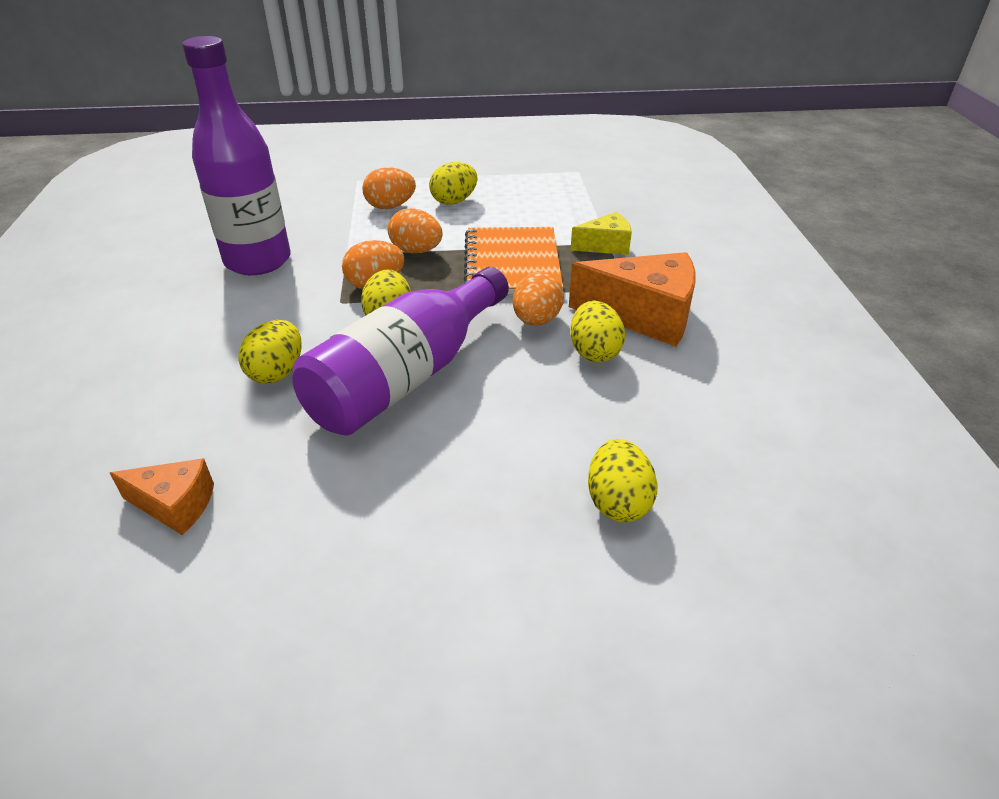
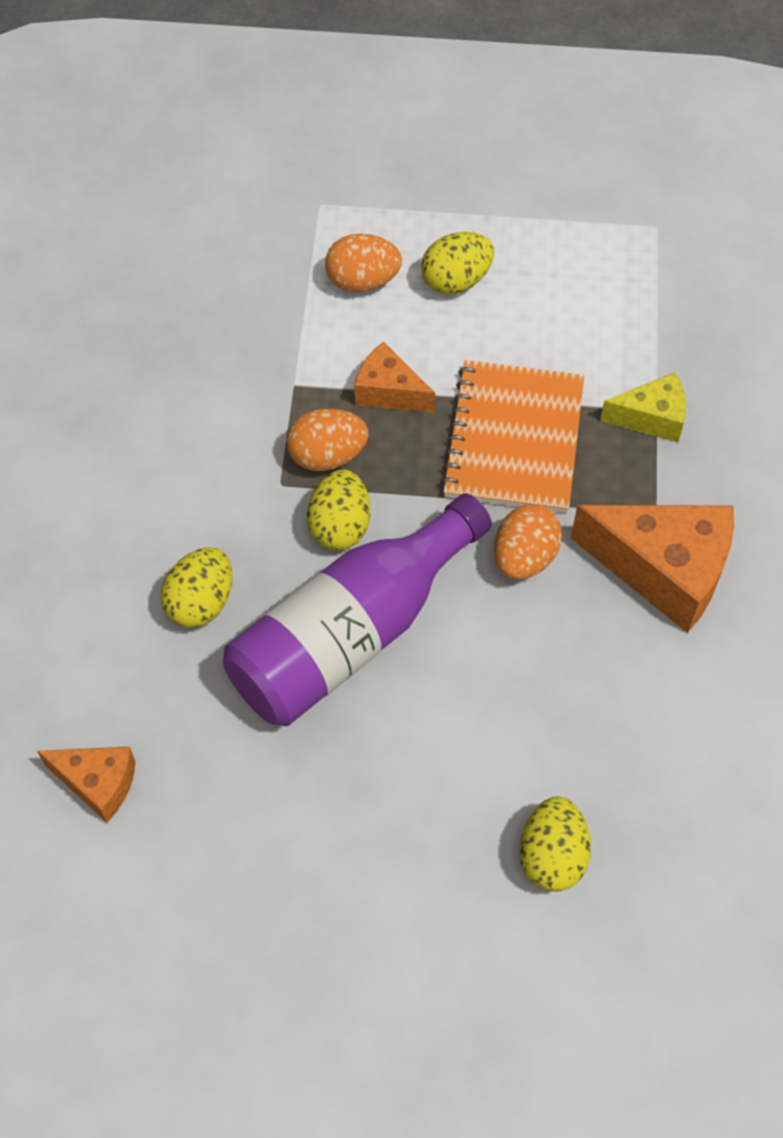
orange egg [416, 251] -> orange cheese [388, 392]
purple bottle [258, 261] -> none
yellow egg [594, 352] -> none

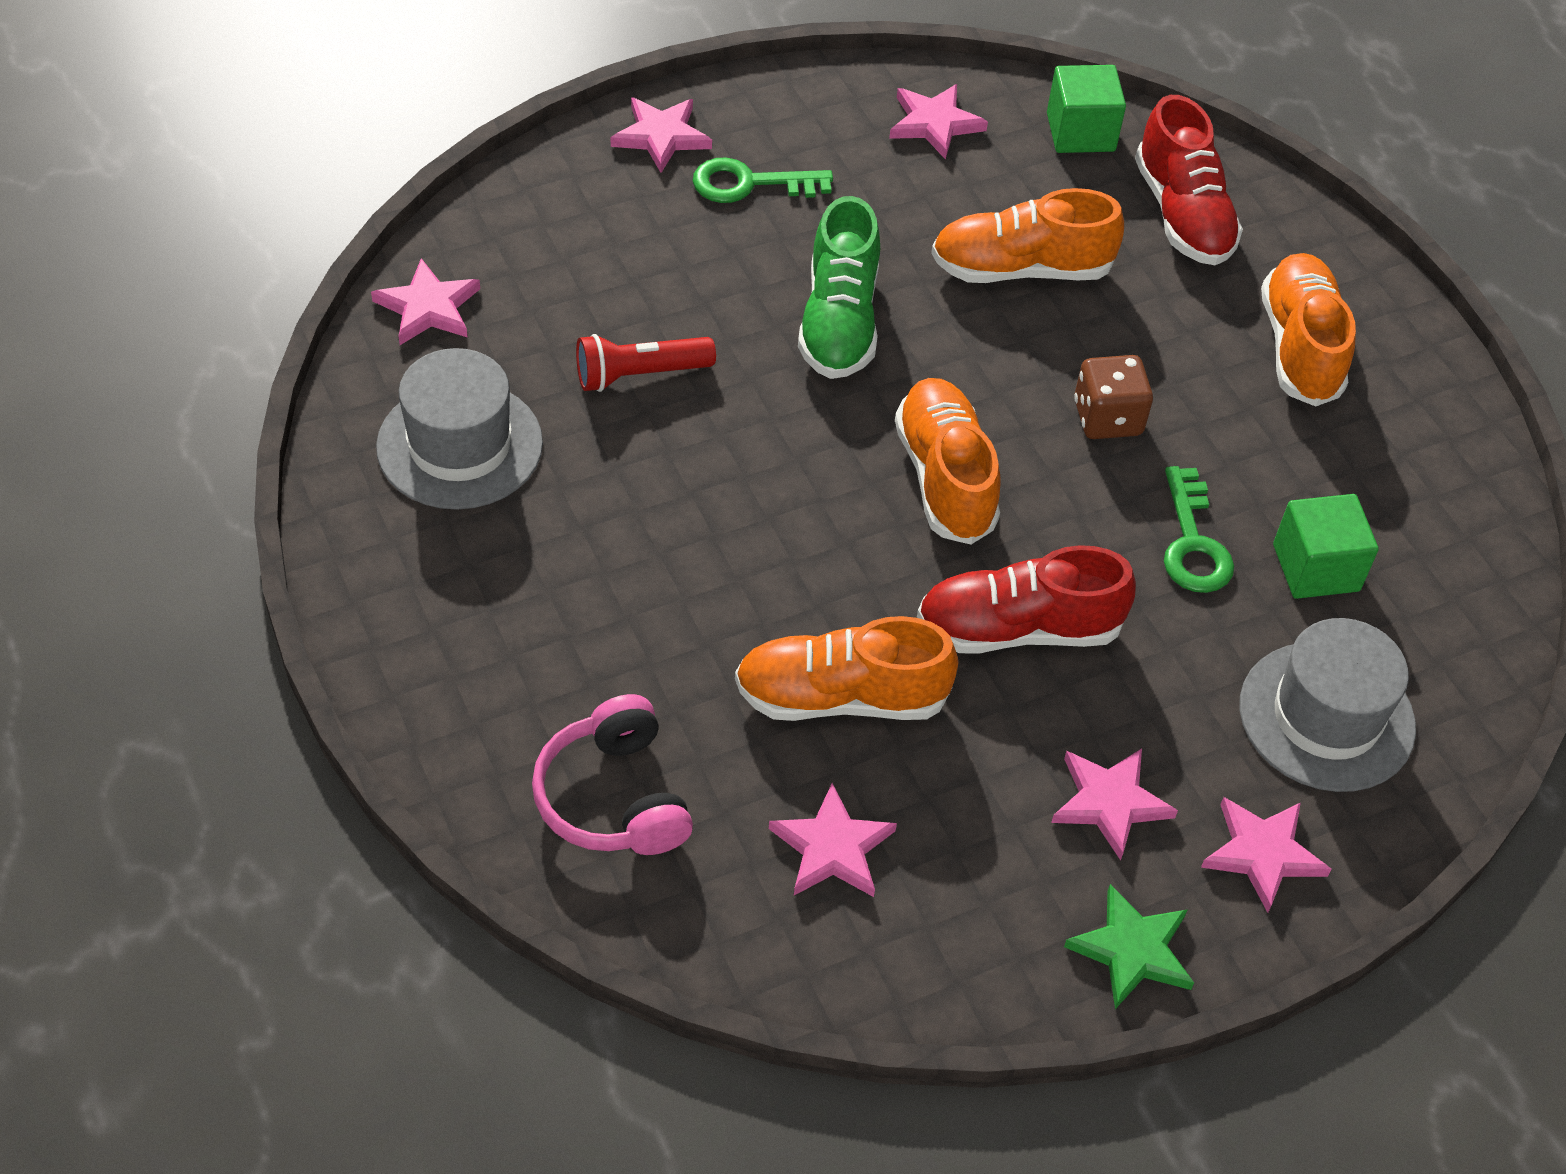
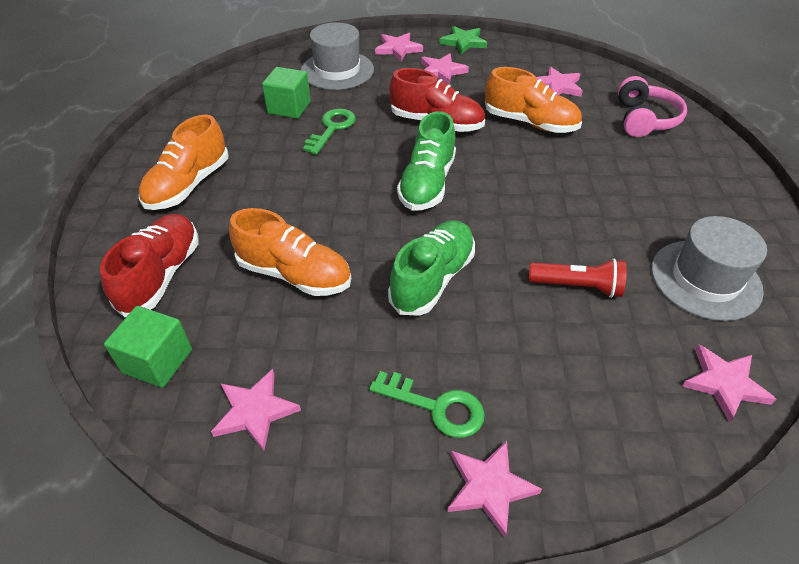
orange shoe [944, 477] -> green shoe [427, 184]
brown dice [1107, 418] -> none

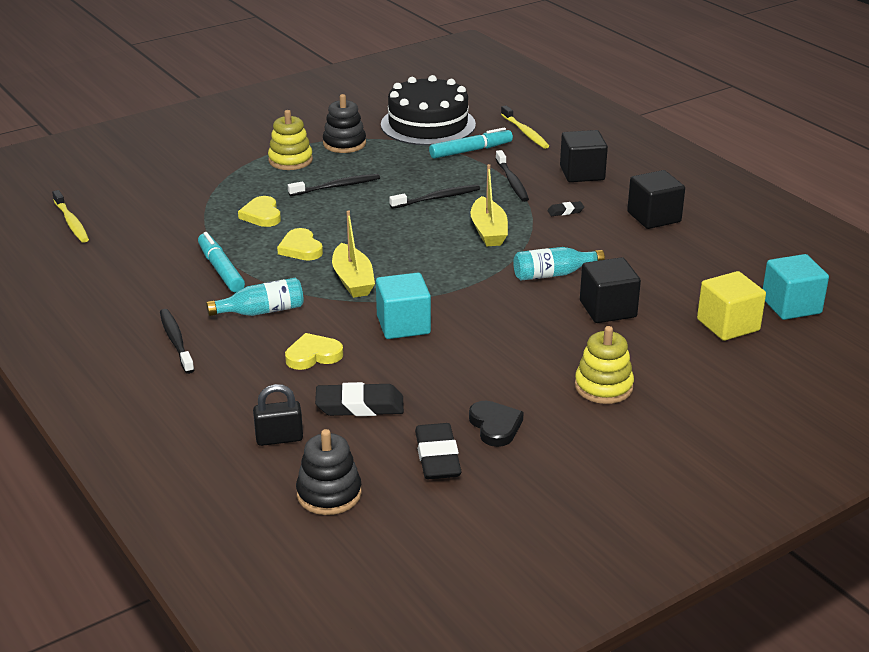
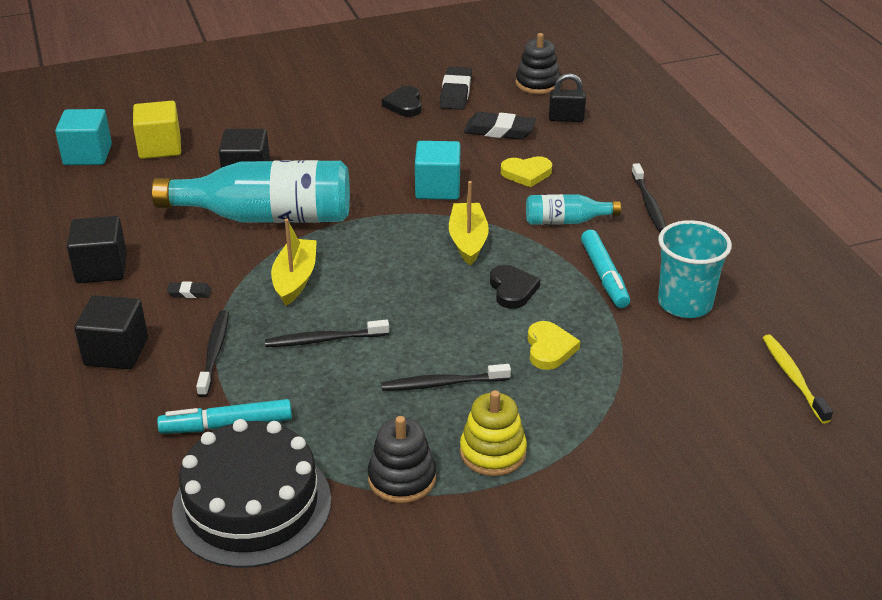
turquoise bottle [553, 274] -> turquoise bottle [267, 217], x2.07
yellow heart [301, 248] -> black heart [512, 289]
none -> turquoise cup [684, 303]
yellow toothbrush [525, 132] -> none
yellow stacking toy [603, 387] -> none

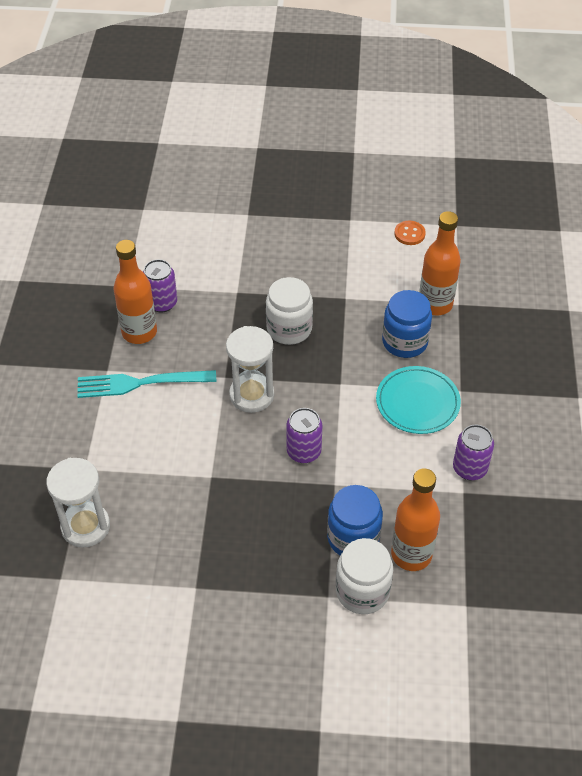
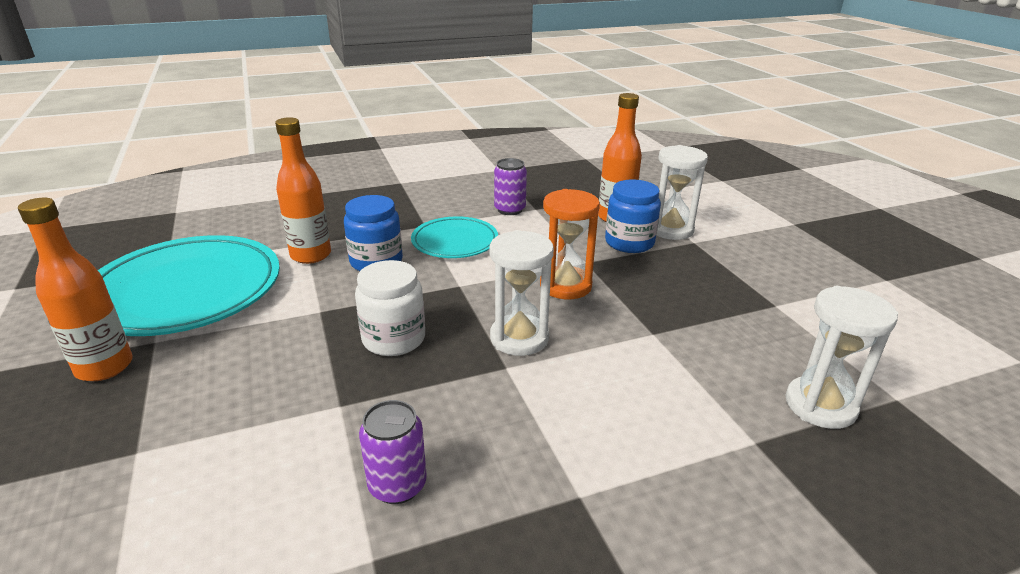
orange bottle [139, 332] -> orange bottle [104, 367], move
orange button [409, 234] -> turquoise plate [185, 291]
purple can [304, 452] -> orange hourglass [565, 286]
white jar [362, 591] -> white hourglass [671, 230]
turquoise fork [140, 383] -> none

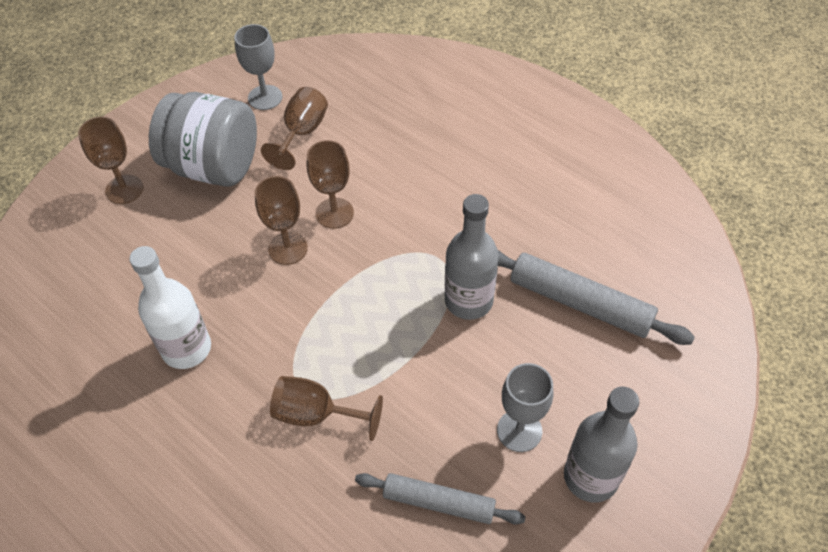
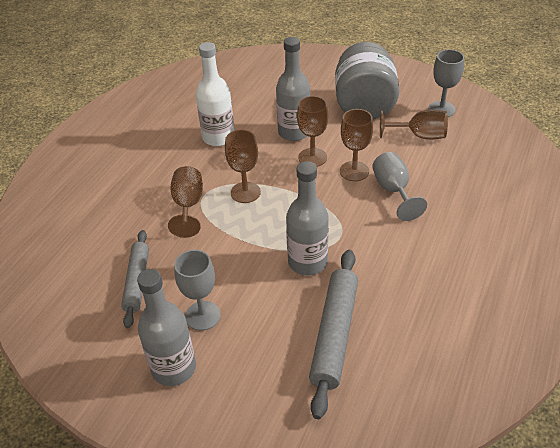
brown goblet [124, 189] -> brown goblet [245, 192], move
none -> grey bottle [294, 132]
none -> grey goblet [393, 191]

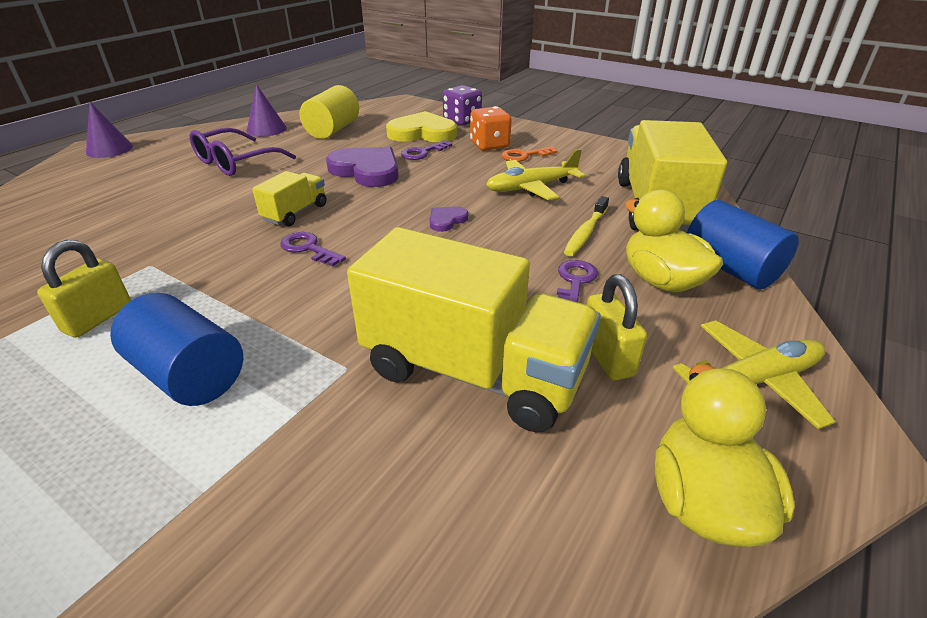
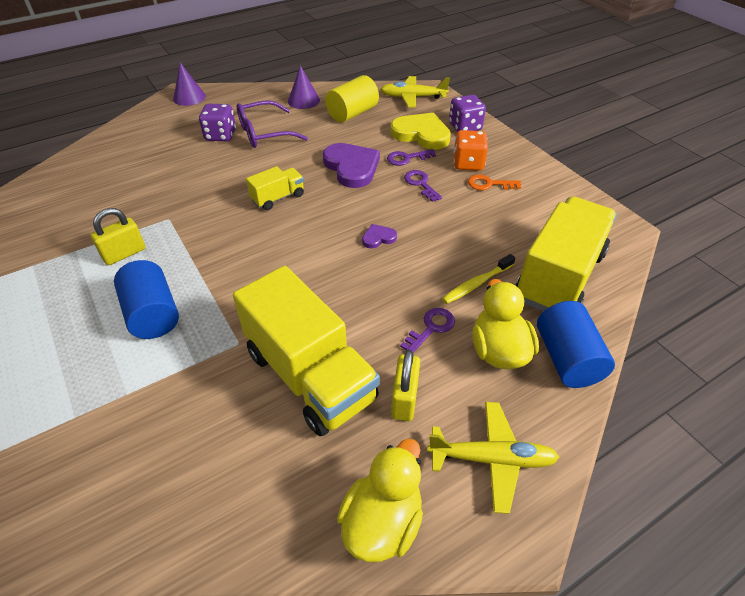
none -> purple dice [221, 135]
yellow plane [531, 187] -> yellow plane [413, 97], move
purple key [308, 248] -> purple key [420, 184], move

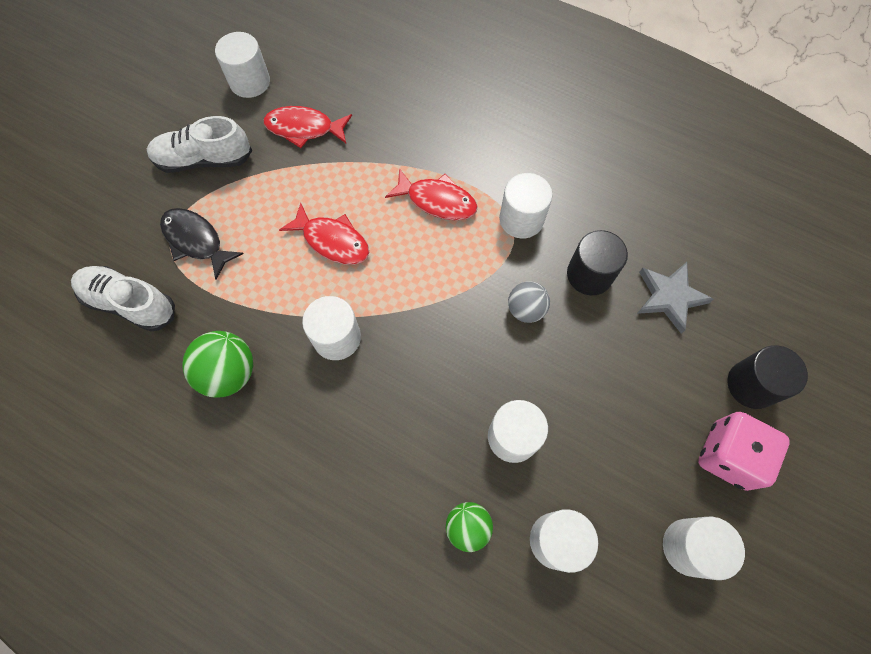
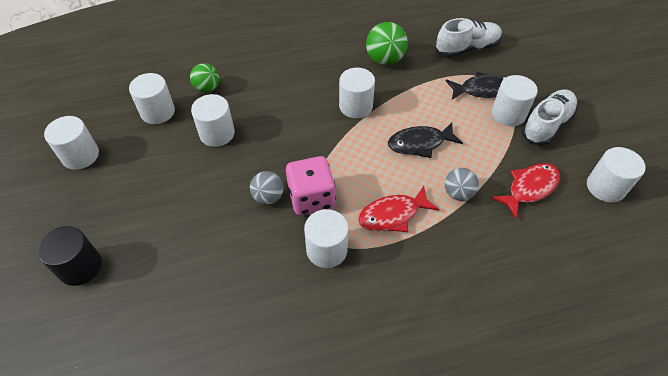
pink dice [728, 455] -> pink dice [311, 198], move
red fish [332, 241] -> black fish [419, 143]
none -> grey ball [458, 193]
none -> white cylinder [508, 114]
black cylinder [589, 274] -> none
grey star [669, 297] -> none

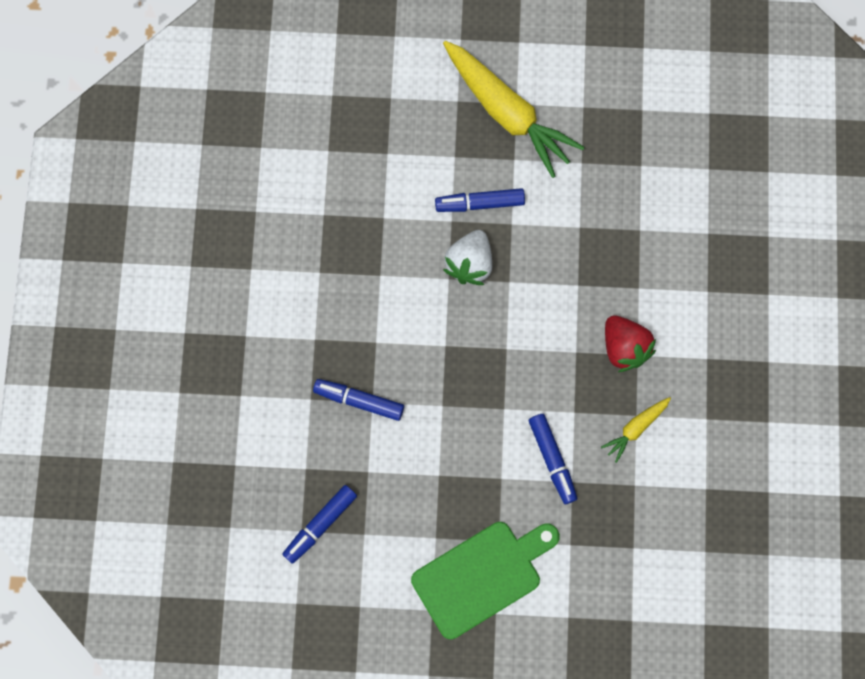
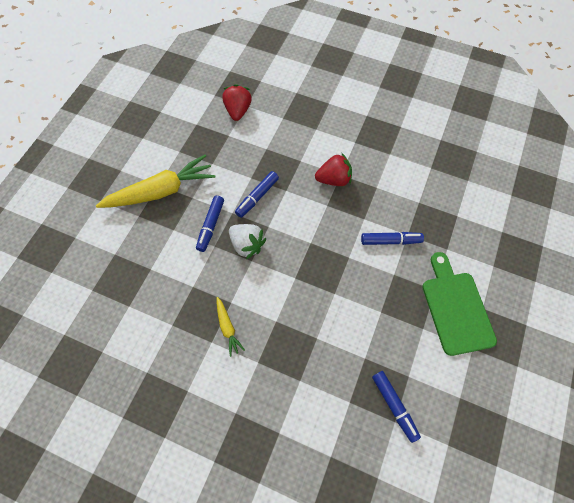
yellow carrot [635, 428] -> yellow carrot [228, 328], move
none -> red strawberry [238, 111]
blue marker [359, 401] -> blue marker [257, 197], move

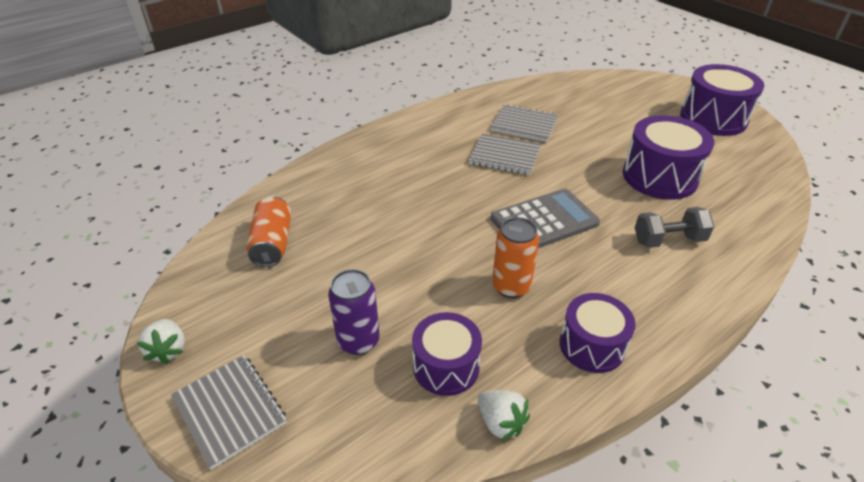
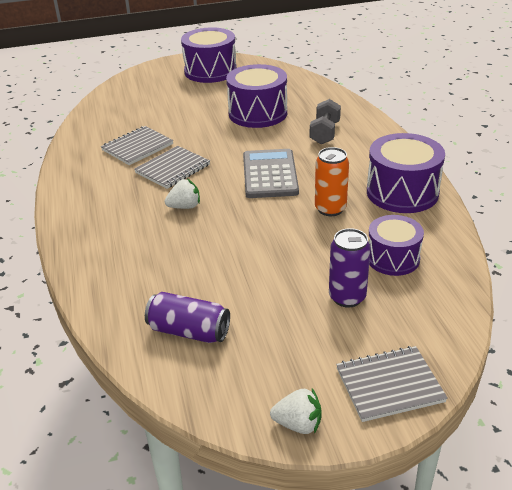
orange can [273, 243] -> purple can [189, 331]
white strawberry [500, 422] -> white strawberry [185, 206], move
purple drum [592, 345] -> purple drum [402, 192], x1.54

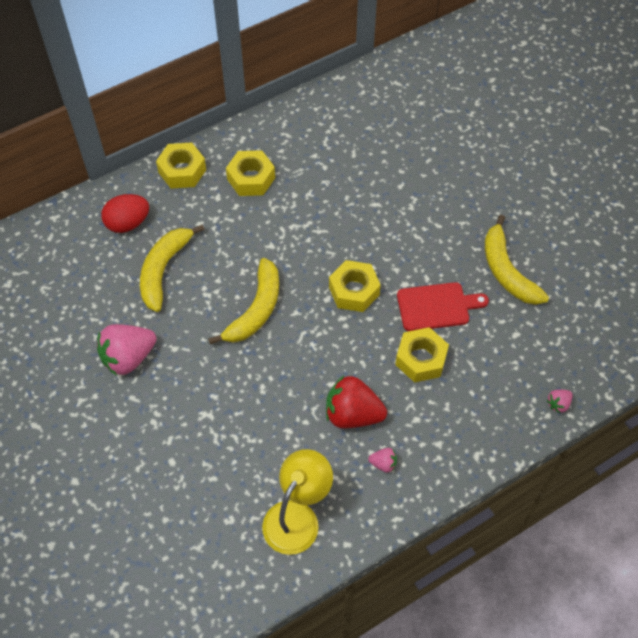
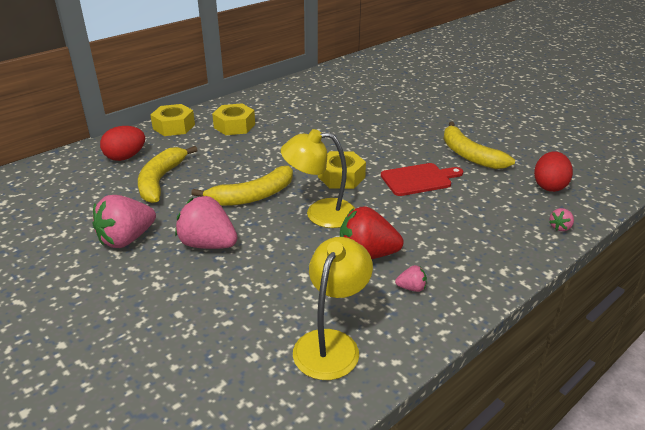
none -> pink strawberry [208, 244]
yellow banana [256, 309] -> yellow banana [253, 196], 45 degrees clockwise
none -> yellow lamp [320, 213]
none -> red egg [549, 186]
yellow nut [421, 359] -> none

